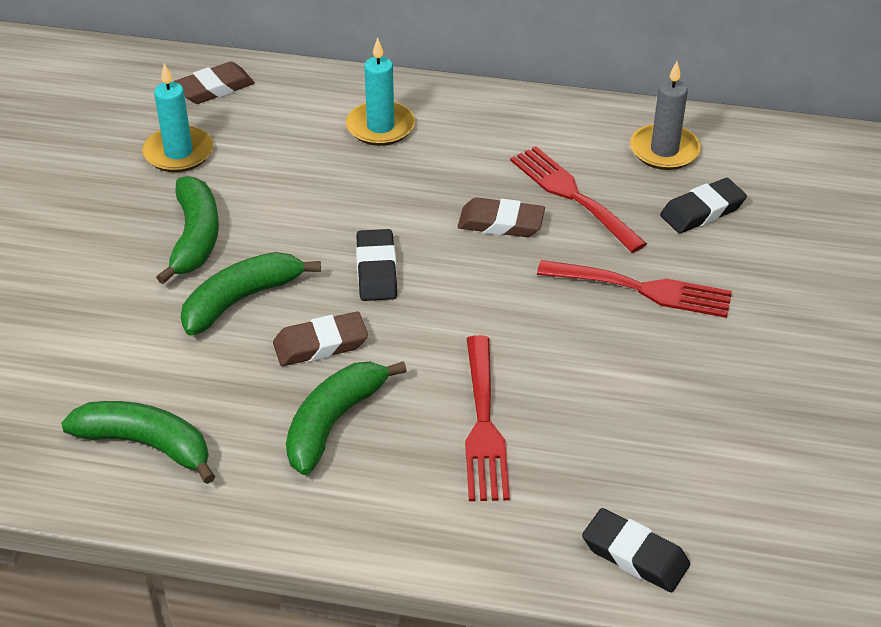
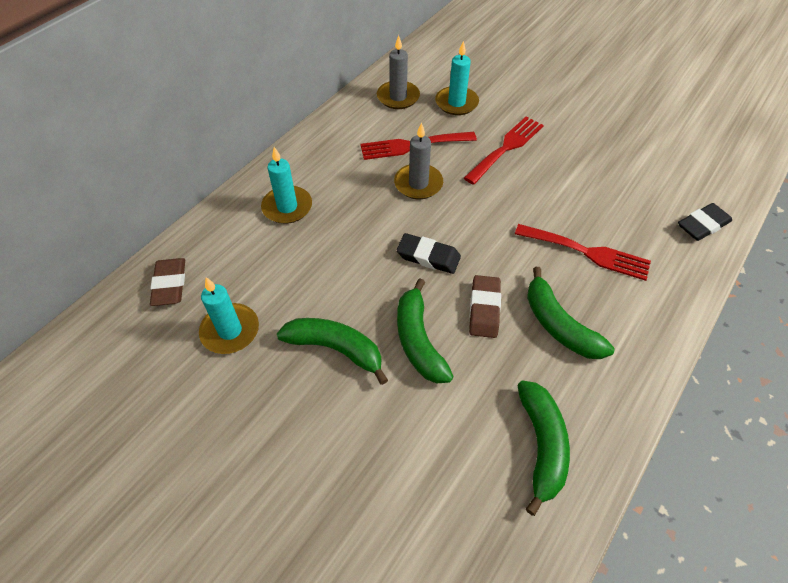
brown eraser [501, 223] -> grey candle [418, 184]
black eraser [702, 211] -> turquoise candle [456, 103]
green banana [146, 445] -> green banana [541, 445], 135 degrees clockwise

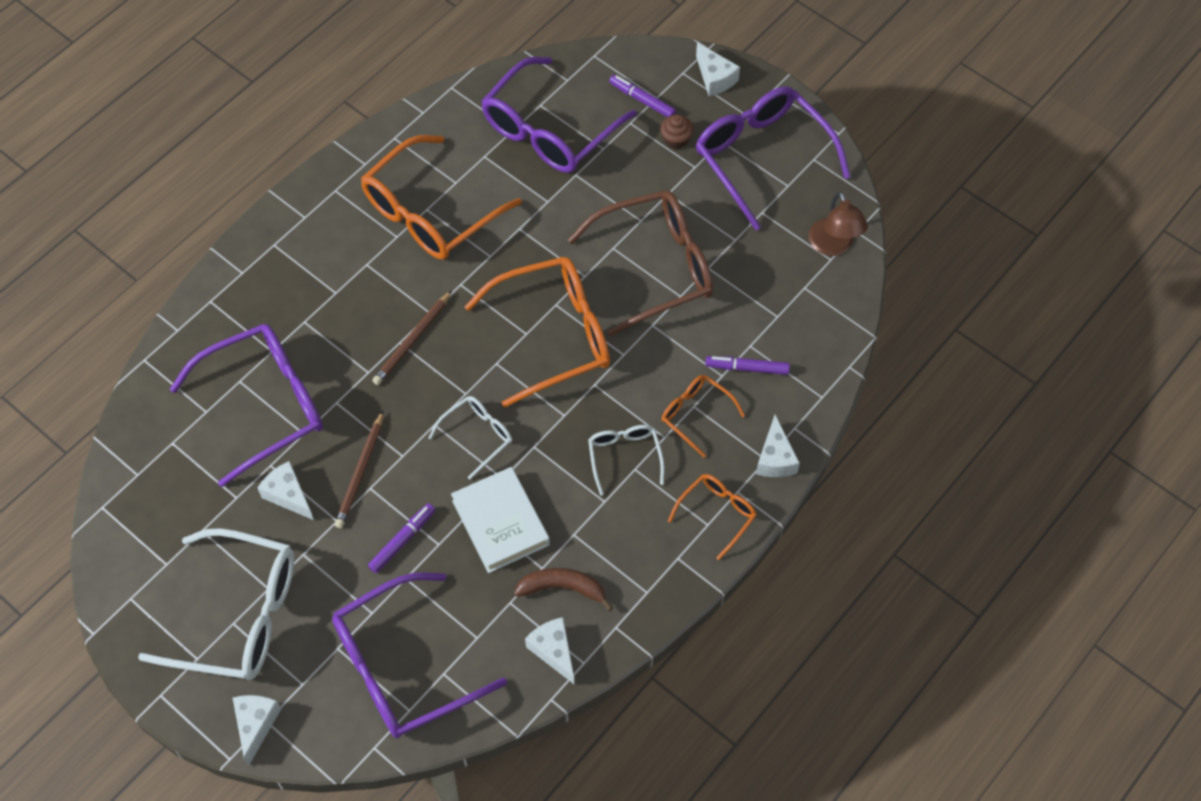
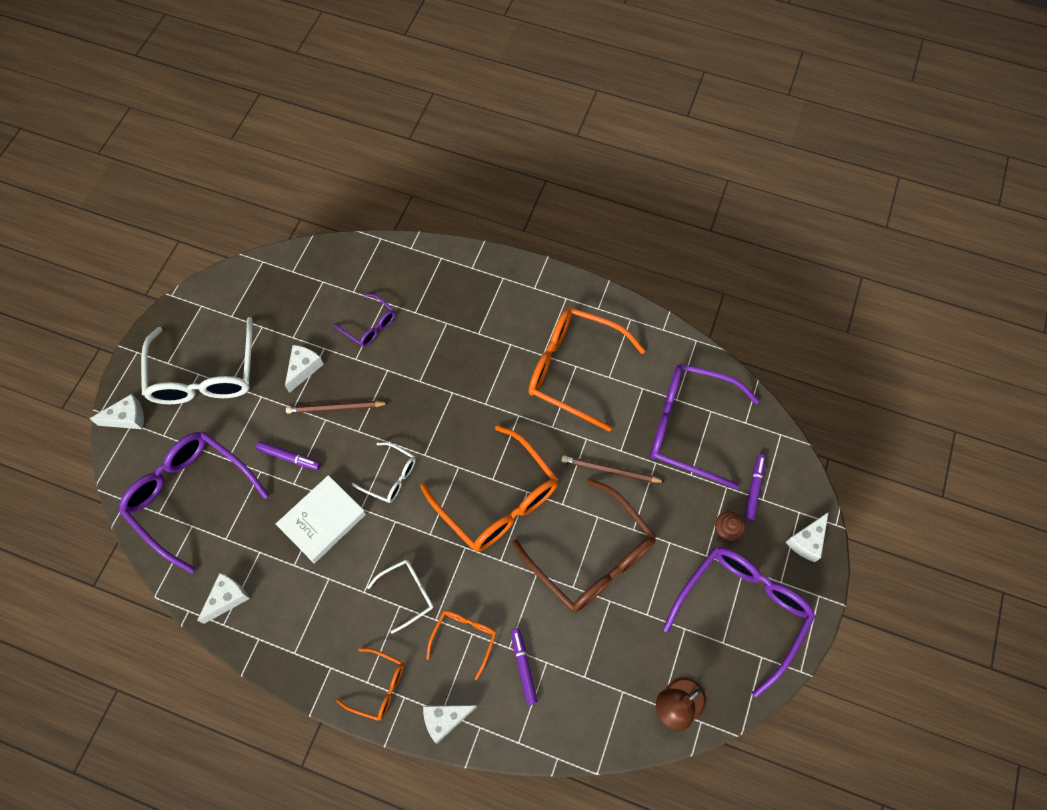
purple glasses [265, 405] -> purple glasses [370, 325], x0.50
brown pencil [412, 340] -> brown pencil [610, 471], move
brown banana [562, 588] -> none

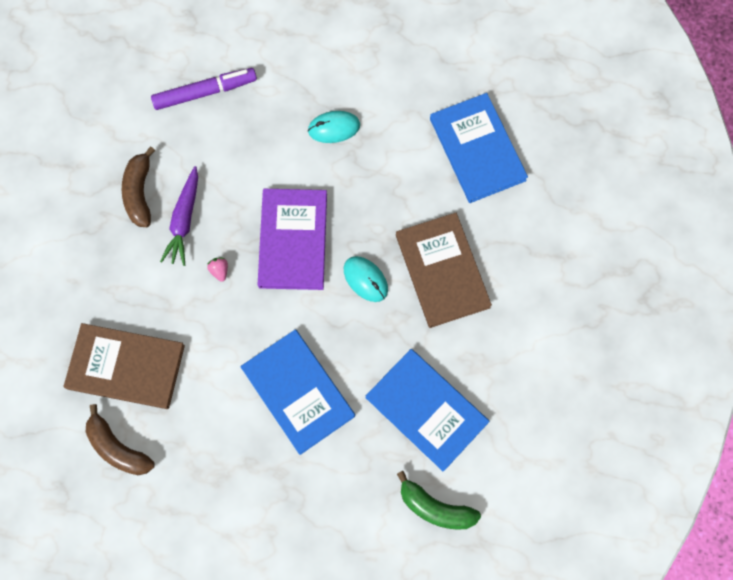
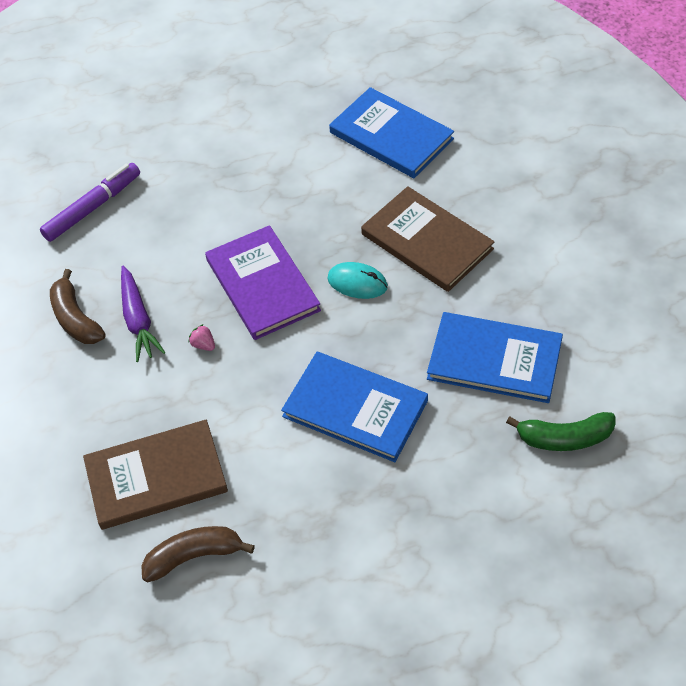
brown banana [117, 448] -> brown banana [194, 556], 150 degrees clockwise
turquoise mouse [334, 128] -> none

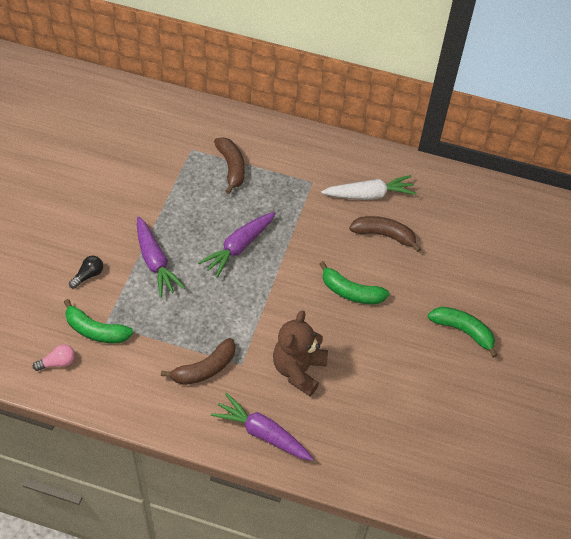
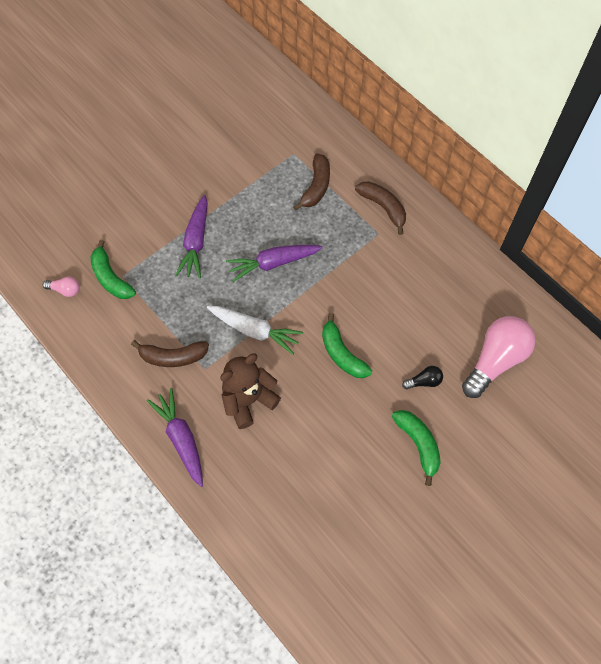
white carrot [369, 195] -> white carrot [255, 331], move
brown banana [384, 235] -> brown banana [383, 208], move
black light bulb [88, 275] -> black light bulb [424, 381], move
none -> pink light bulb [495, 360]

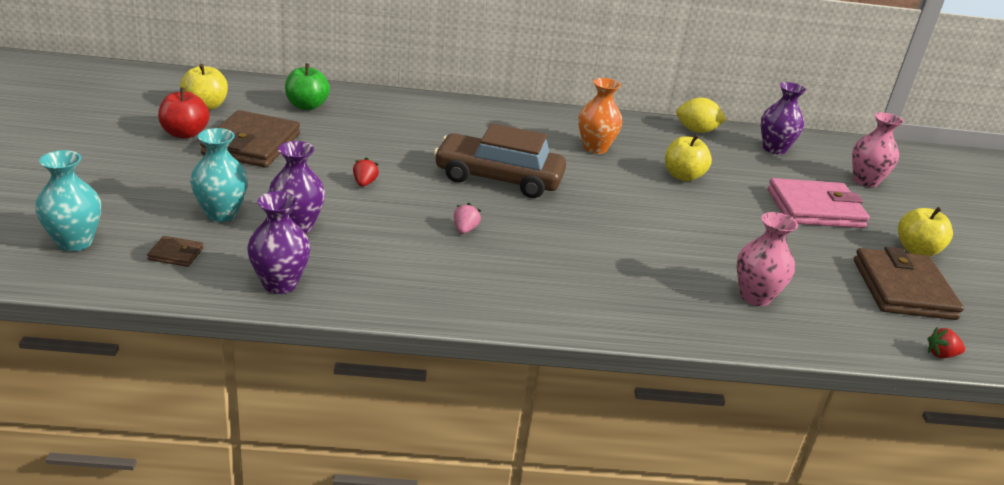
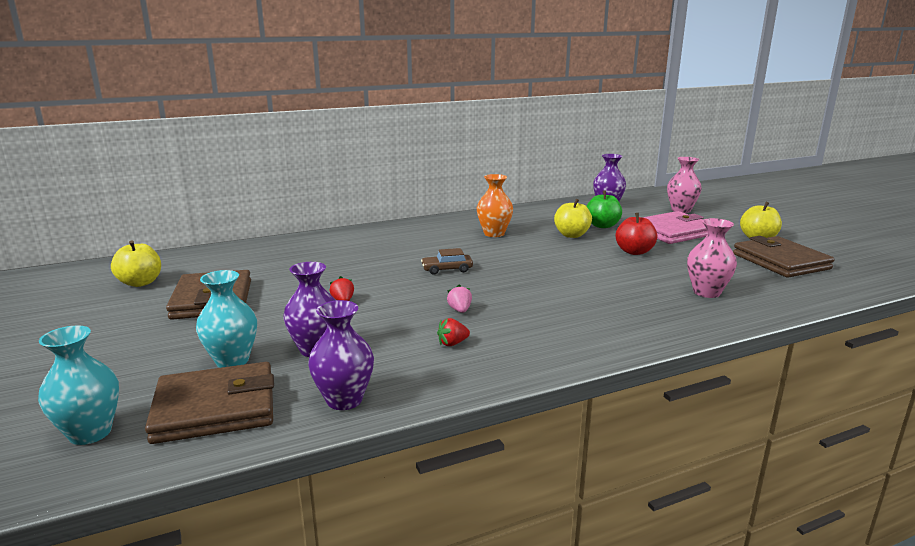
brown wallet [176, 254] -> brown wallet [215, 408], x2.38
brown car [498, 178] -> brown car [447, 269], x0.45
red strawberry [941, 355] -> red strawberry [452, 343], move
green apple [306, 106] -> green apple [602, 226], move
red apple [185, 133] -> red apple [634, 252], move
yellow lemon [696, 131] -> none

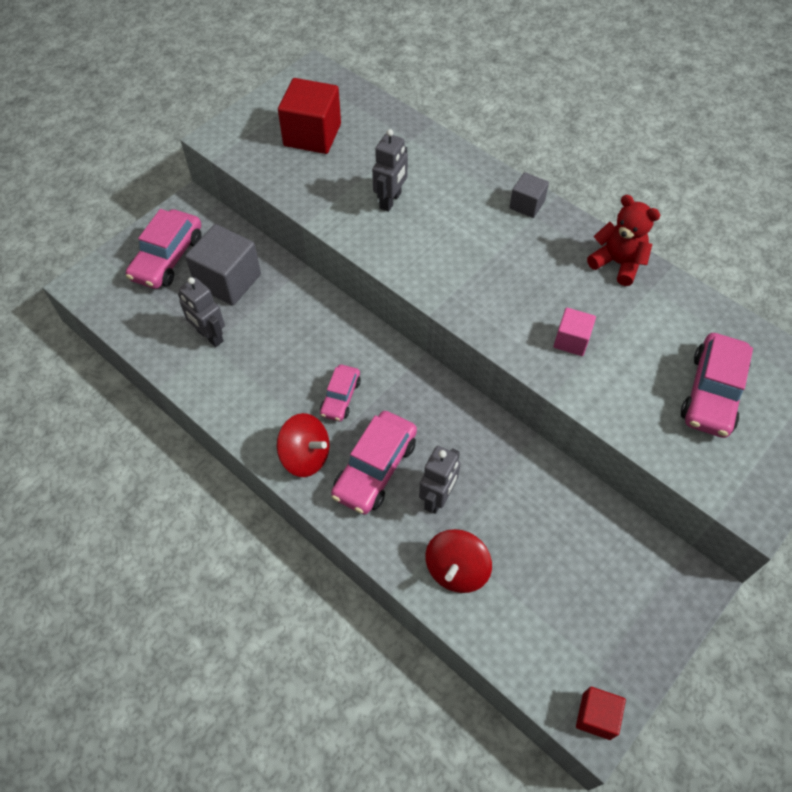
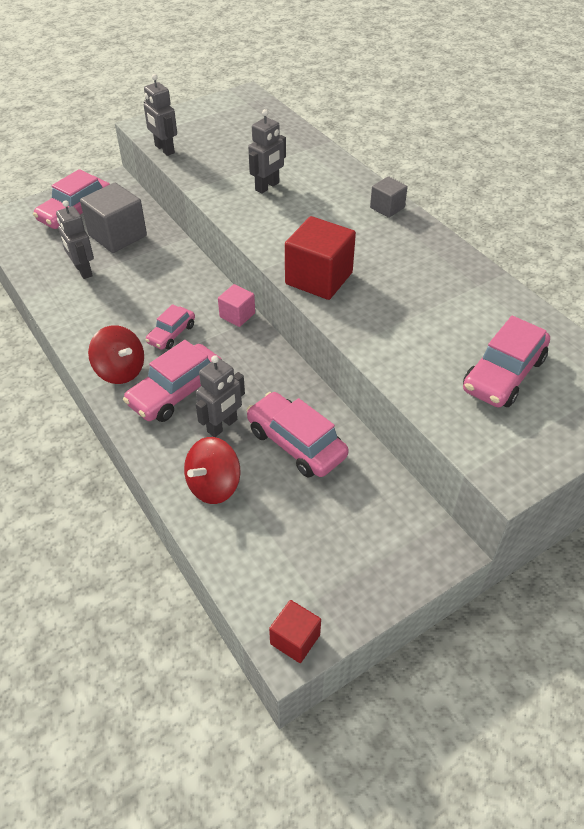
none -> grey robot [164, 149]
pink cube [571, 340] -> pink cube [237, 315], move
none -> pink car [296, 443]
red cube [312, 135] -> red cube [319, 278], move
red teddy bear [617, 263] -> none

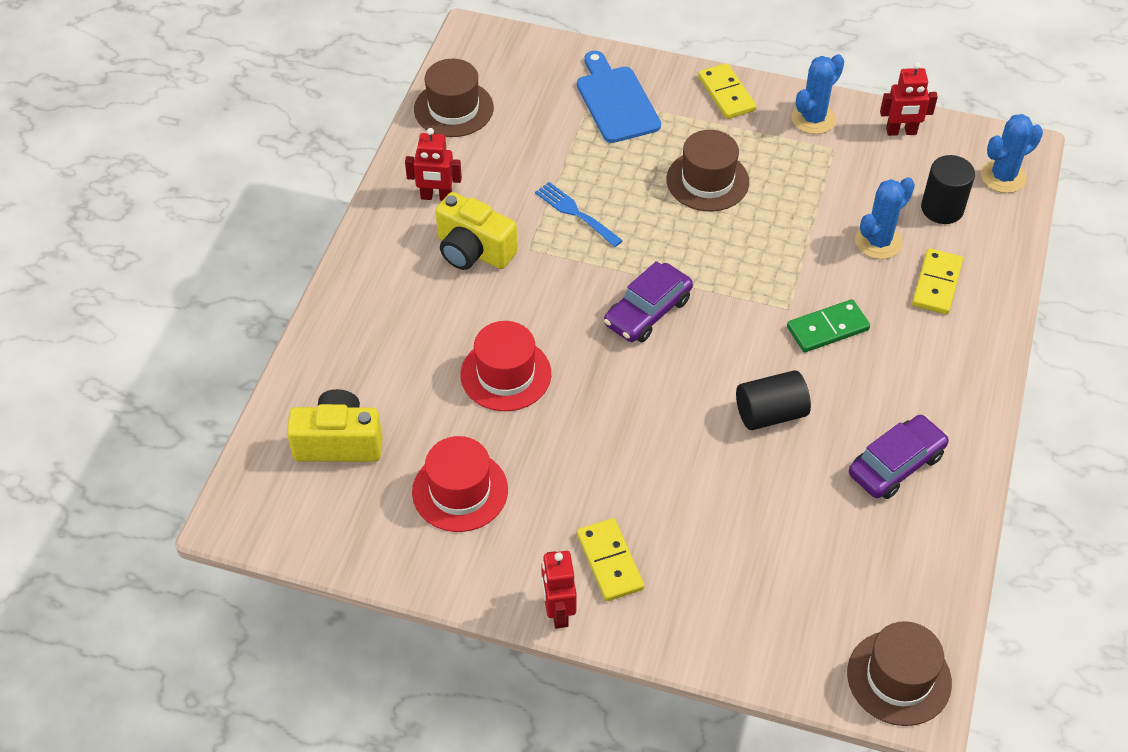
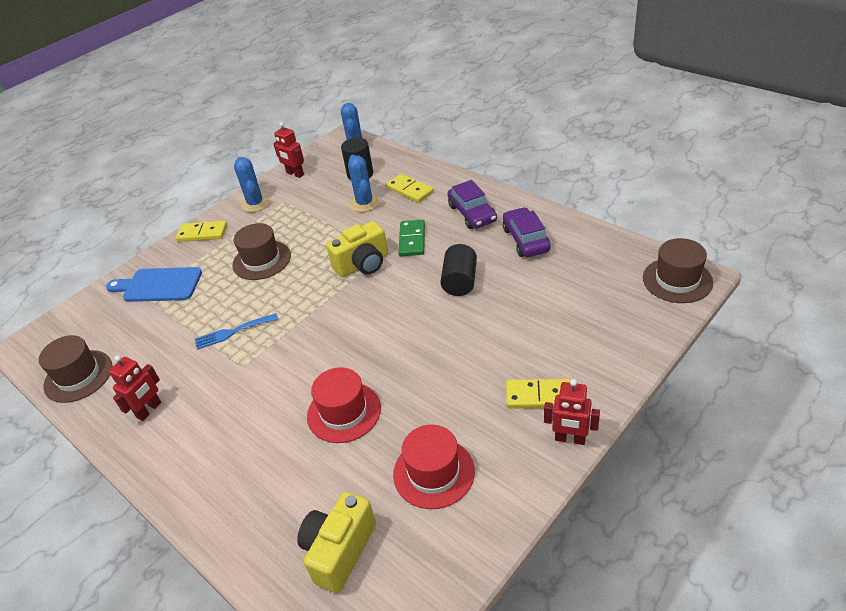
red robot [901, 132] -> red robot [295, 174], 105 degrees clockwise
yellow camera [473, 251] -> yellow camera [363, 264], move
purple car [648, 312] -> purple car [472, 213], move

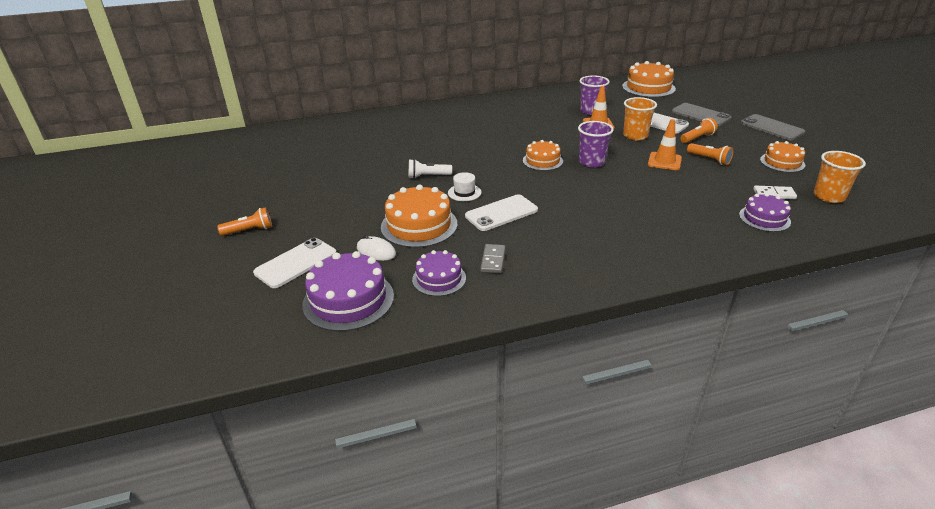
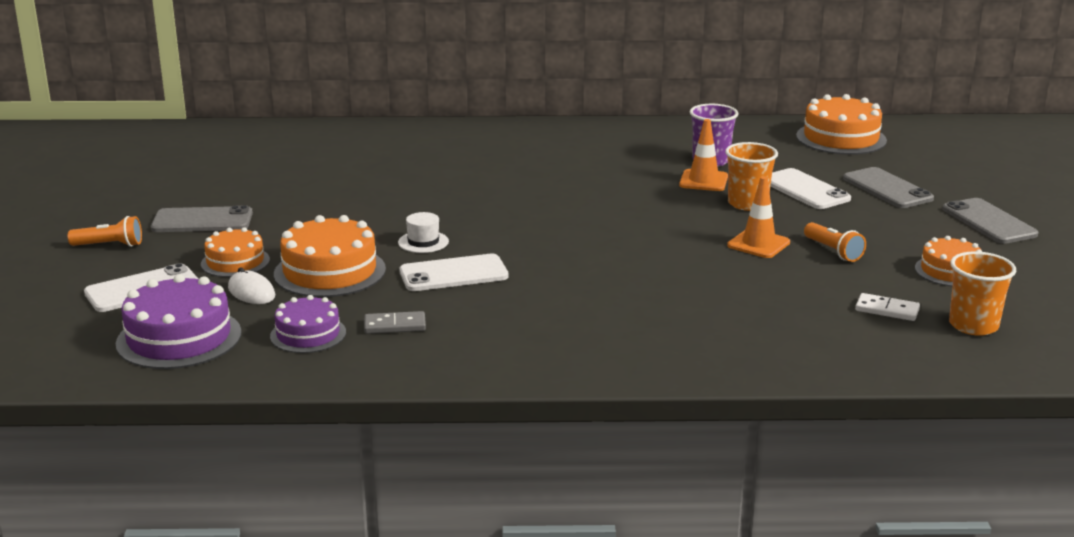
none -> grey phone [202, 221]
orange cake [542, 161] -> orange cake [235, 262], move
grey domino [493, 260] -> grey domino [395, 325], 60 degrees clockwise
white flashlight [428, 176] -> none
purple cup [591, 162] -> none
orange flashlight [697, 138] -> none
purple cake [764, 218] -> none

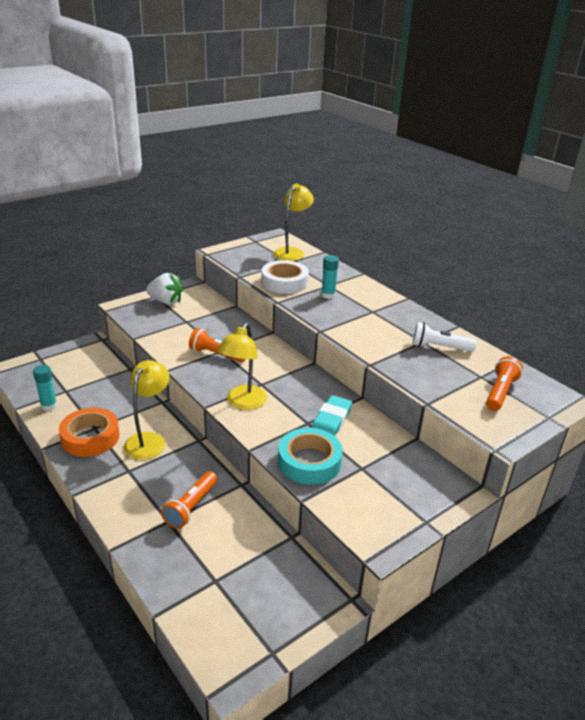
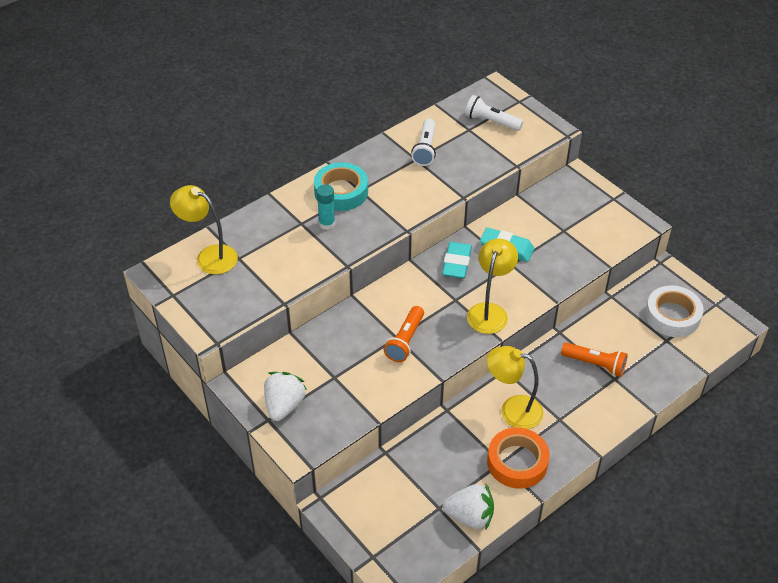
turquoise tape [309, 462] -> turquoise tape [341, 192], move
none -> turquoise eraser [456, 263]
turquoise glue stick [49, 406] -> white strawberry [470, 516]
orange flashlight [500, 392] -> white flashlight [491, 121]
yellow lamp [243, 403] -> yellow lamp [489, 311], 90 degrees counterclockwise
white tape [284, 282] -> white tape [672, 316], move

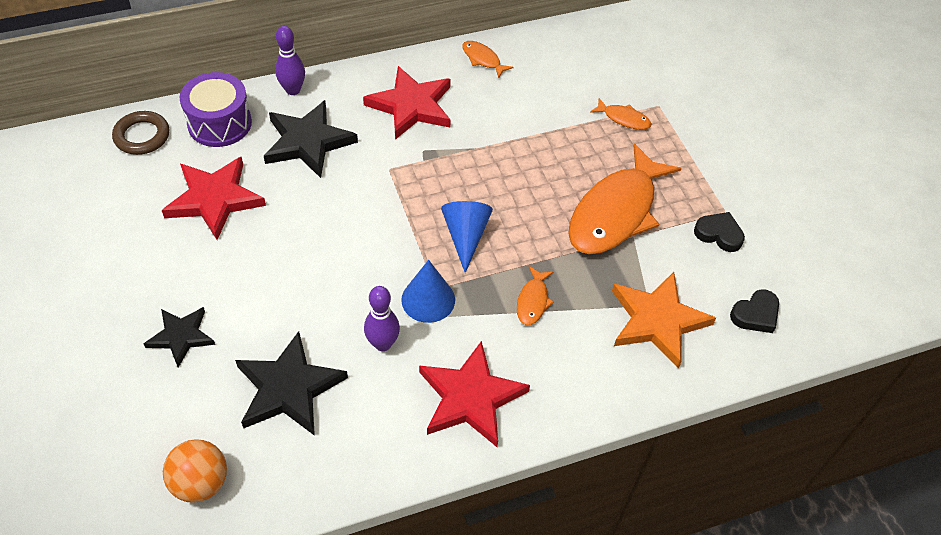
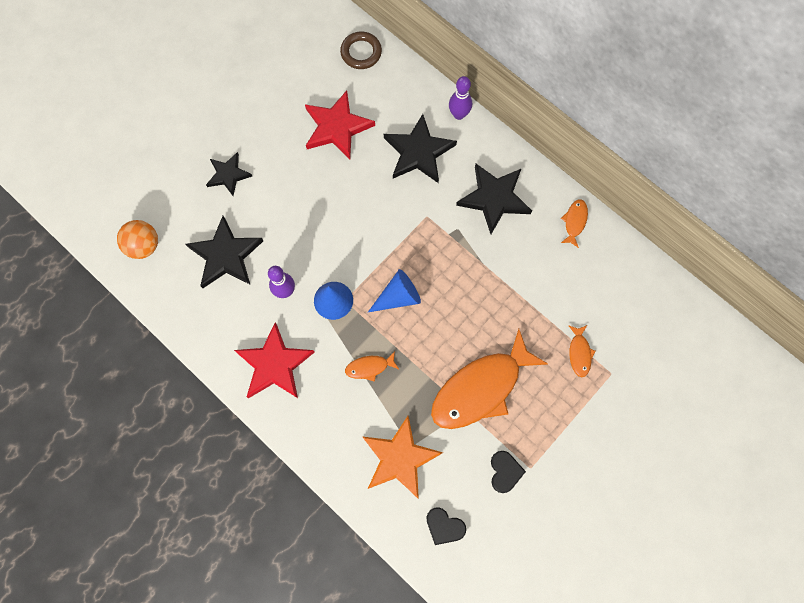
orange fish [616, 212] -> orange fish [481, 388], 45 degrees counterclockwise
red star [411, 106] -> black star [494, 198]
purple drum [219, 123] -> none

